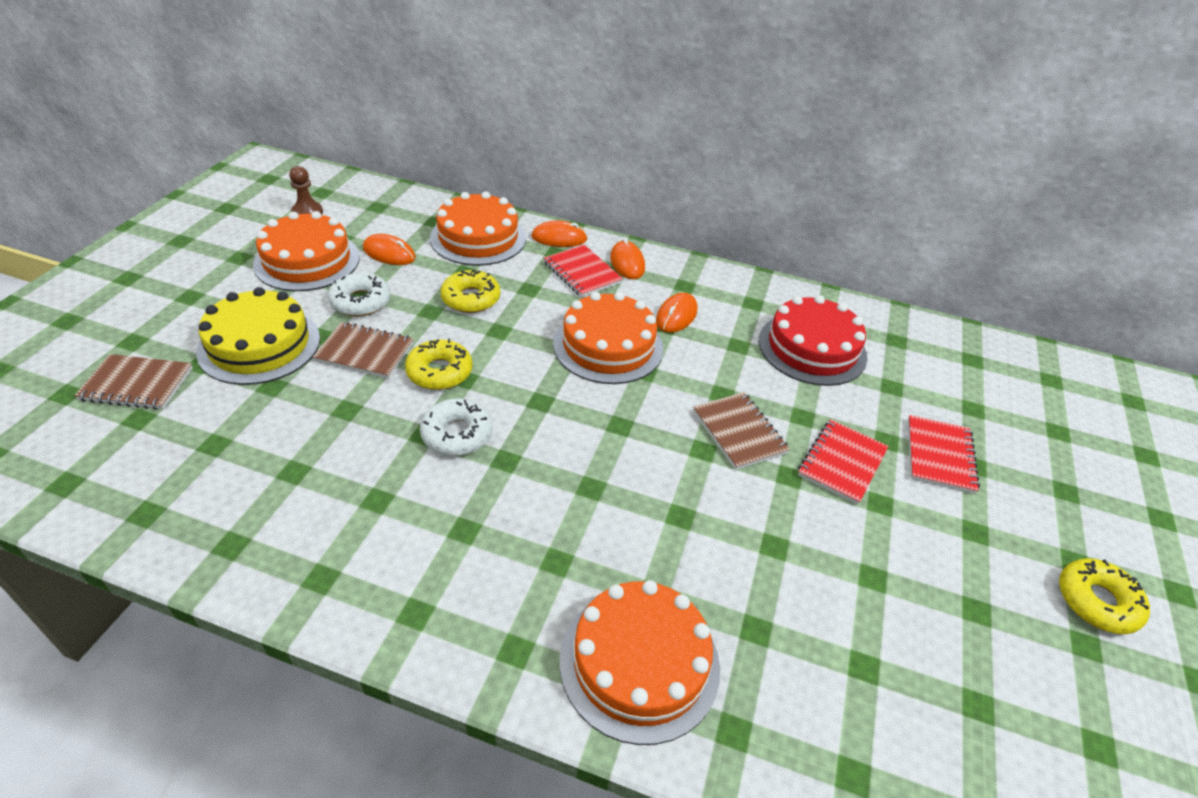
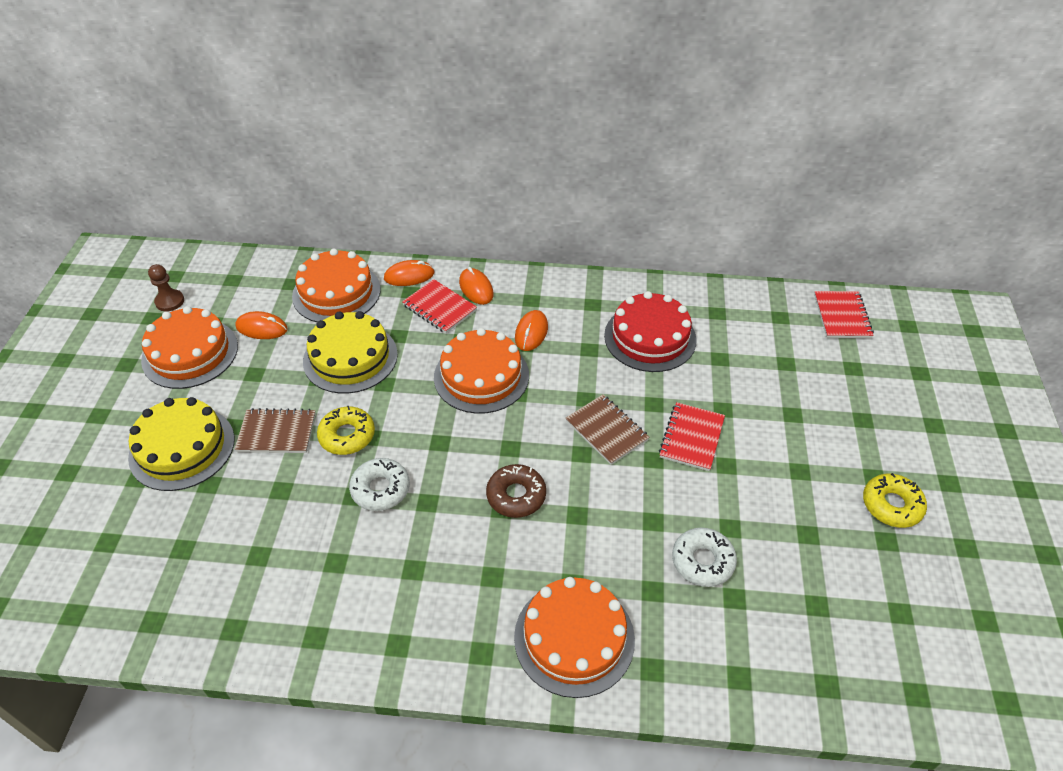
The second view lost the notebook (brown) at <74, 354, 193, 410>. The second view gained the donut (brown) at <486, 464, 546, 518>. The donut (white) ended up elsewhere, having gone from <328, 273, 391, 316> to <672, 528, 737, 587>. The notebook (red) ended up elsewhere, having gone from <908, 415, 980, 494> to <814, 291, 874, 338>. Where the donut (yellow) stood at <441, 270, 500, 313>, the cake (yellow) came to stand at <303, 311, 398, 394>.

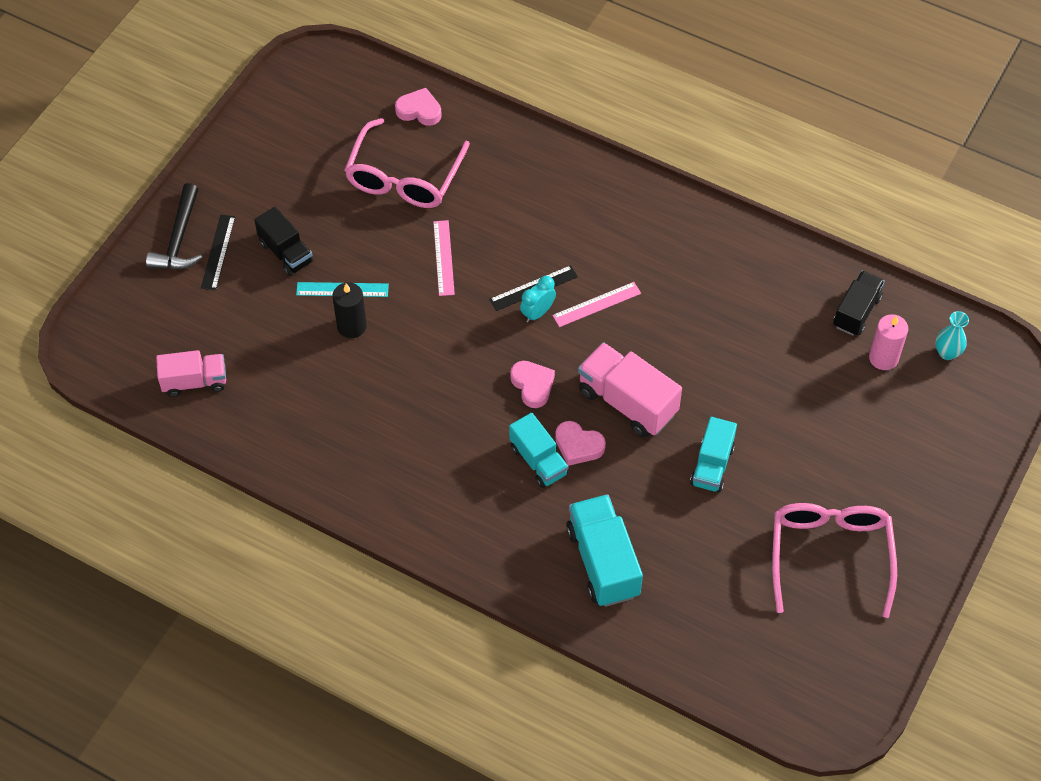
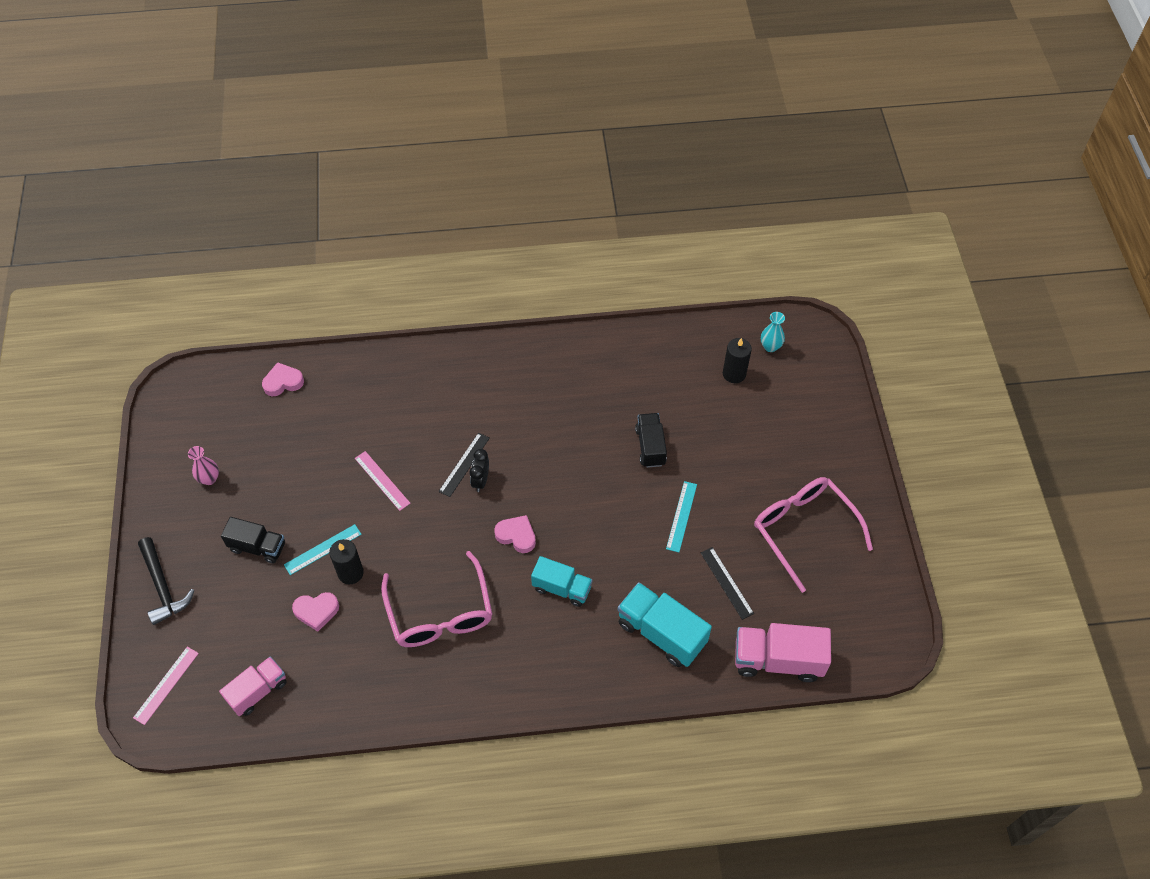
The second view gained the vase (pink) at <188, 446, 219, 485>. The ruler (black) ended up elsewhere, having gone from <201, 215, 235, 290> to <701, 547, 754, 620>. The glasses (pink) ended up elsewhere, having gone from <345, 118, 470, 208> to <381, 551, 492, 647>. The ruler (pink) ended up elsewhere, having gone from <552, 282, 641, 327> to <133, 647, 199, 725>. The heart (pink) ended up elsewhere, having gone from <555, 421, 606, 466> to <292, 592, 339, 632>. The truck (pink) ended up elsewhere, having gone from <578, 342, 682, 437> to <735, 623, 831, 682>. The truck (black) ended up elsewhere, having gone from <833, 271, 885, 336> to <635, 413, 667, 468>. Where the truck (turquoise) stood at <690, 417, 737, 492>, the ruler (turquoise) came to stand at <666, 481, 697, 552>. What was the clock (turquoise) at <520, 276, 556, 323> turned into the clock (black) at <469, 449, 489, 492>. What was the candle (pink) at <869, 314, 908, 370> turned into the candle (black) at <723, 338, 752, 383>.

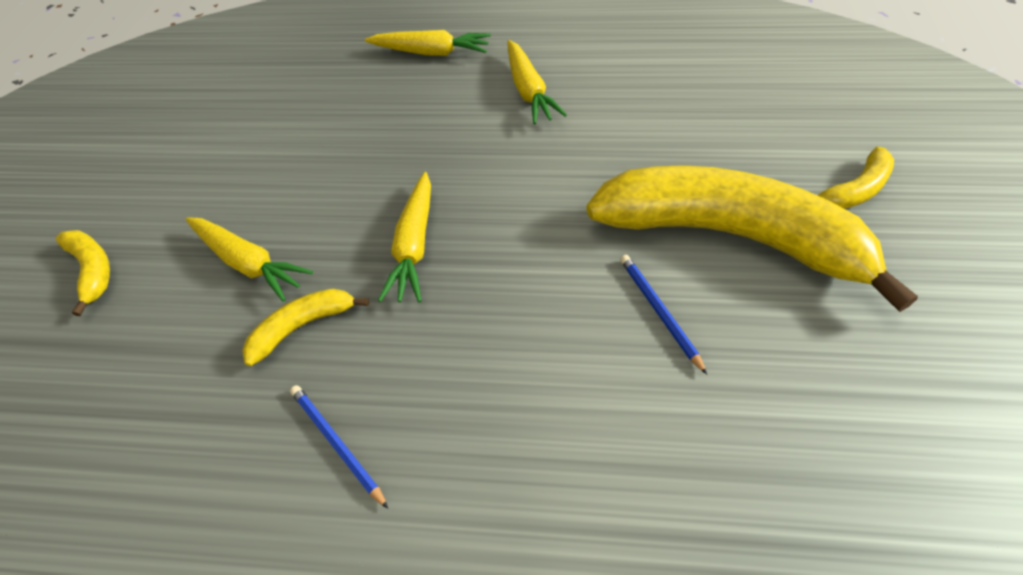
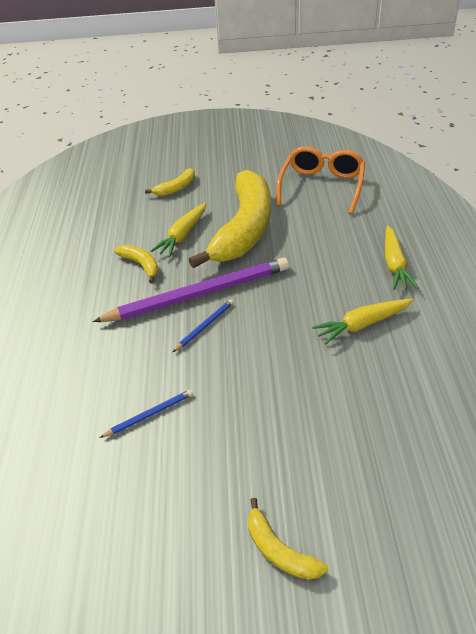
The second view gained the glasses (orange) at <276, 146, 365, 214>. The pencil (blue) ended up elsewhere, having gone from <290, 385, 388, 509> to <173, 299, 234, 352>. The banana (yellow) ended up elsewhere, having gone from <586, 165, 918, 312> to <189, 170, 271, 268>. Where the carrot (yellow) stood at <378, 172, 431, 302>, the pencil (purple) came to stand at <92, 257, 289, 322>.

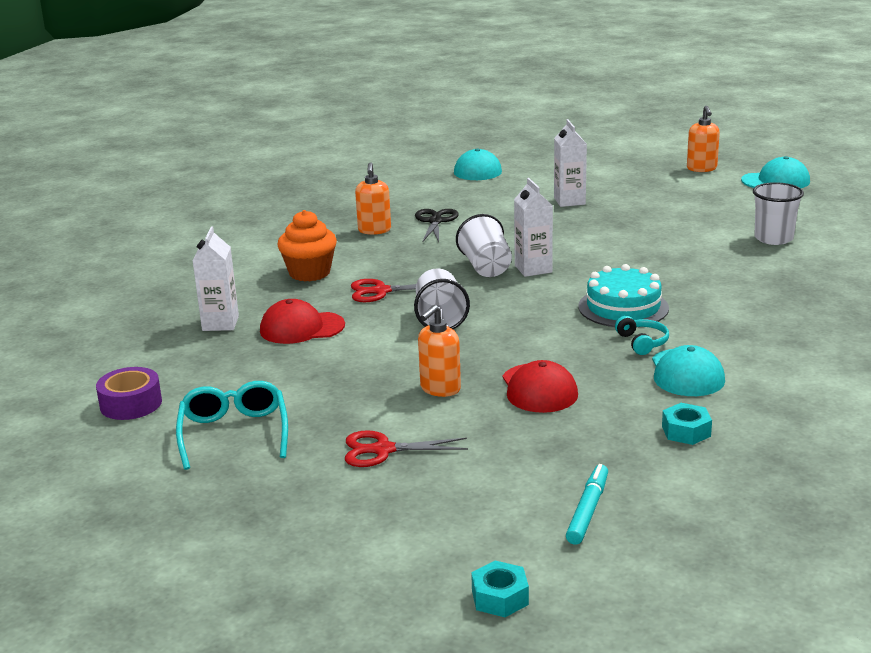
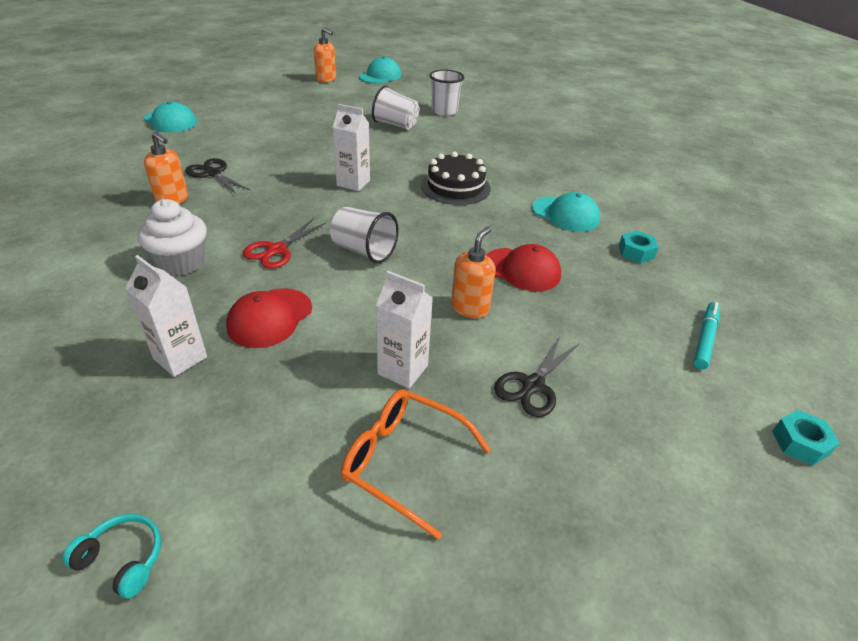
The second view lost the tape (purple) at <96, 367, 162, 420>. The cup (white) ended up elsewhere, having gone from <456, 214, 512, 277> to <372, 86, 419, 130>. The carton (white) ended up elsewhere, having gone from <554, 119, 587, 207> to <376, 271, 433, 389>. The headphones (turquoise) ended up elsewhere, having gone from <615, 316, 669, 355> to <62, 514, 161, 598>. What was the glasses (turquoise) at <176, 381, 288, 470> turned into the glasses (orange) at <341, 389, 491, 540>. What was the cupcake (orange) at <277, 210, 337, 282> turned into the cupcake (white) at <138, 199, 207, 276>. What was the scissors (red) at <345, 430, 468, 467> turned into the scissors (black) at <494, 337, 579, 417>. What was the cake (turquoise) at <578, 264, 669, 327> turned into the cake (black) at <421, 151, 491, 205>. The soap dispenser (orange) at <418, 305, 461, 397> ended up facing another way, 135 degrees counterclockwise from before. The marker (turquoise) at <566, 464, 608, 545> ended up facing another way, 60 degrees clockwise from before.

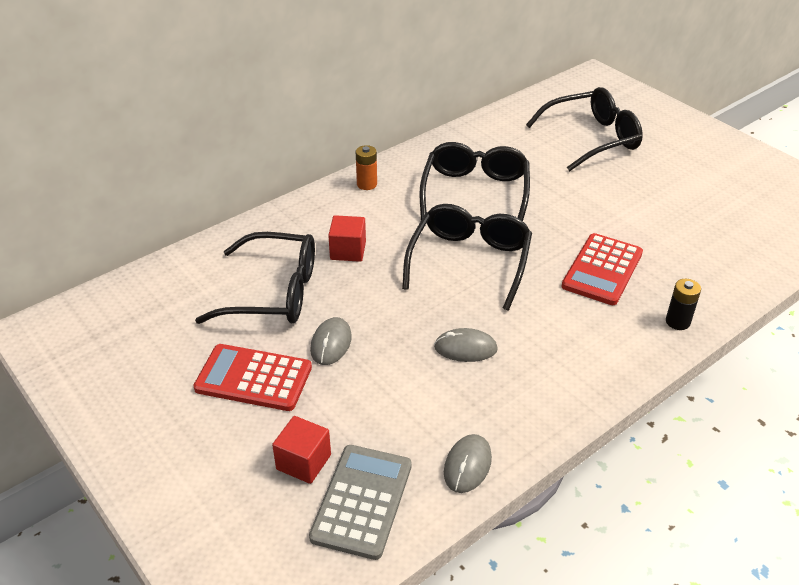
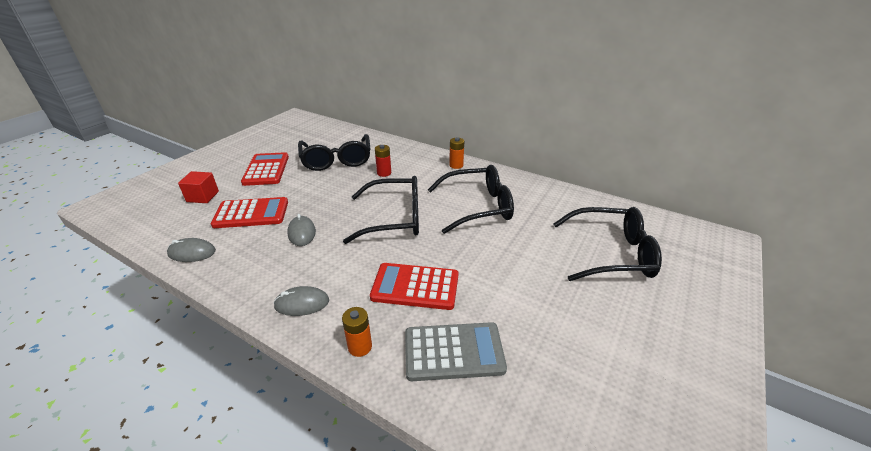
The second view gained the calculator (red) at <211, 197, 288, 228>. The calculator (grey) ended up elsewhere, having gone from <309, 445, 412, 560> to <405, 322, 507, 381>. The mouse (grey) ended up elsewhere, having gone from <310, 317, 352, 365> to <273, 286, 329, 316>. Where the cube (red) stood at <328, 215, 366, 262>, the battery (red) came to stand at <375, 145, 391, 177>. What was the battery (black) at <666, 279, 701, 330> turned into the battery (orange) at <342, 307, 372, 357>. The glasses (black) at <526, 87, 643, 171> ended up facing another way, 45 degrees counterclockwise from before.

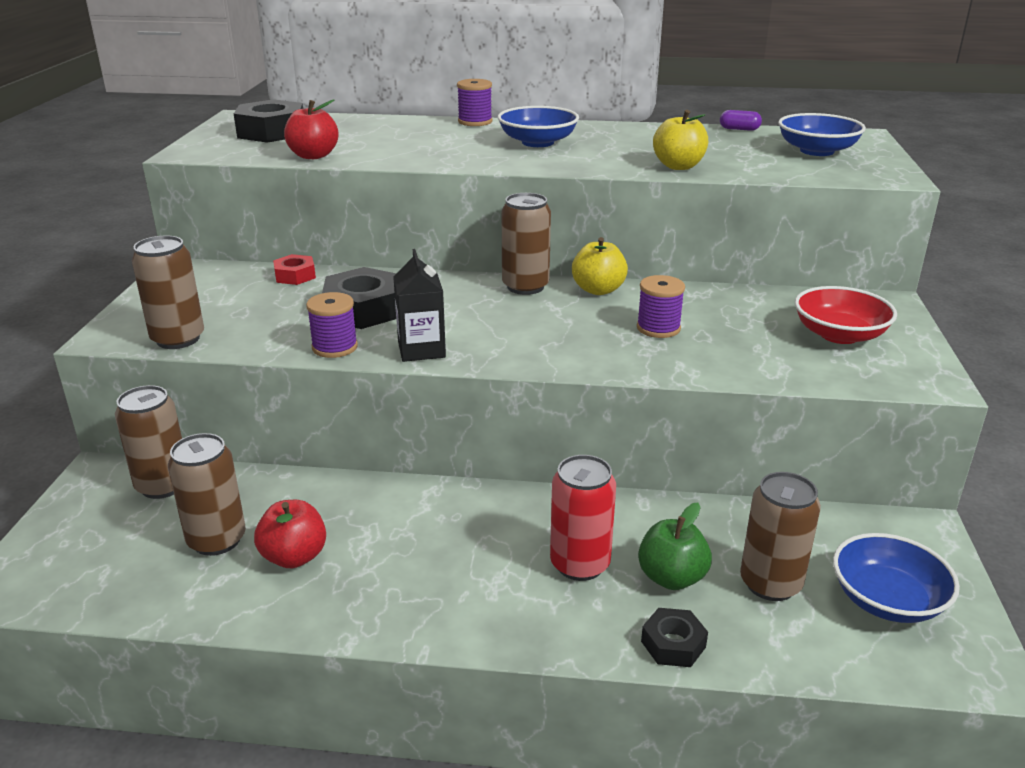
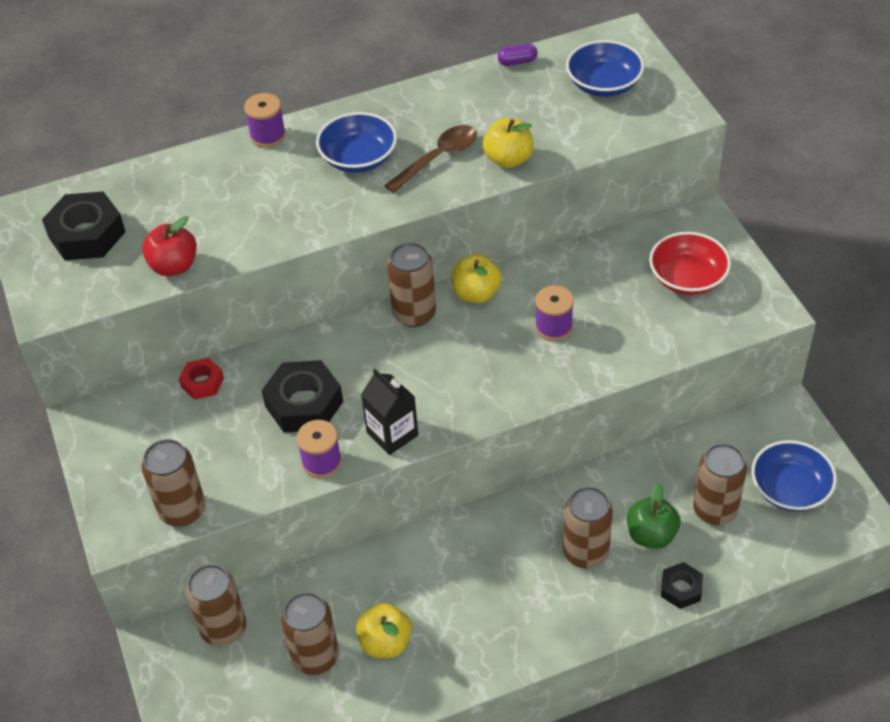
The second view gained the spoon (brown) at <384, 125, 477, 193>. What was the apple (red) at <254, 500, 326, 568> turned into the apple (yellow) at <356, 603, 412, 658>. What was the can (red) at <550, 455, 616, 581> turned into the can (brown) at <563, 487, 613, 569>.

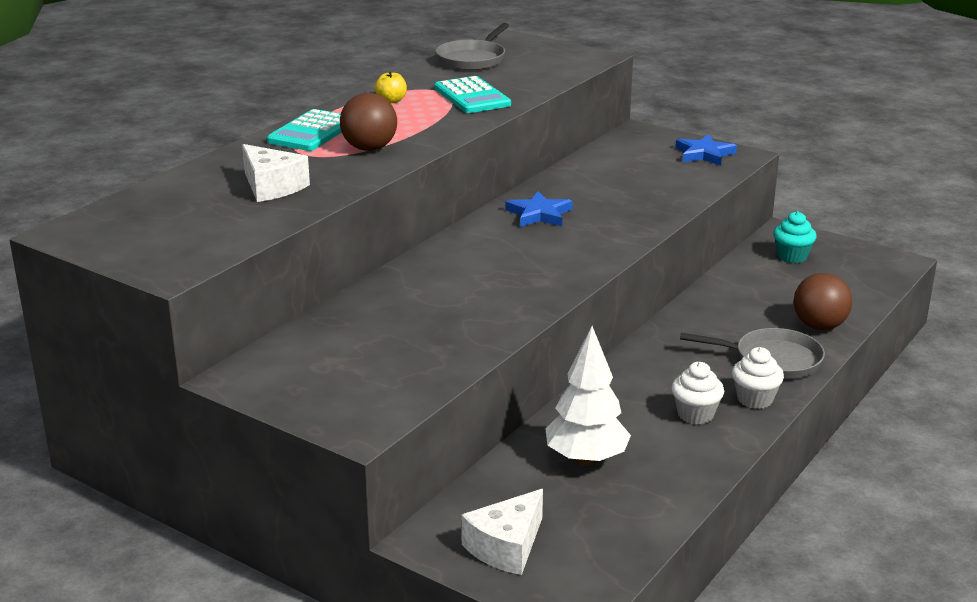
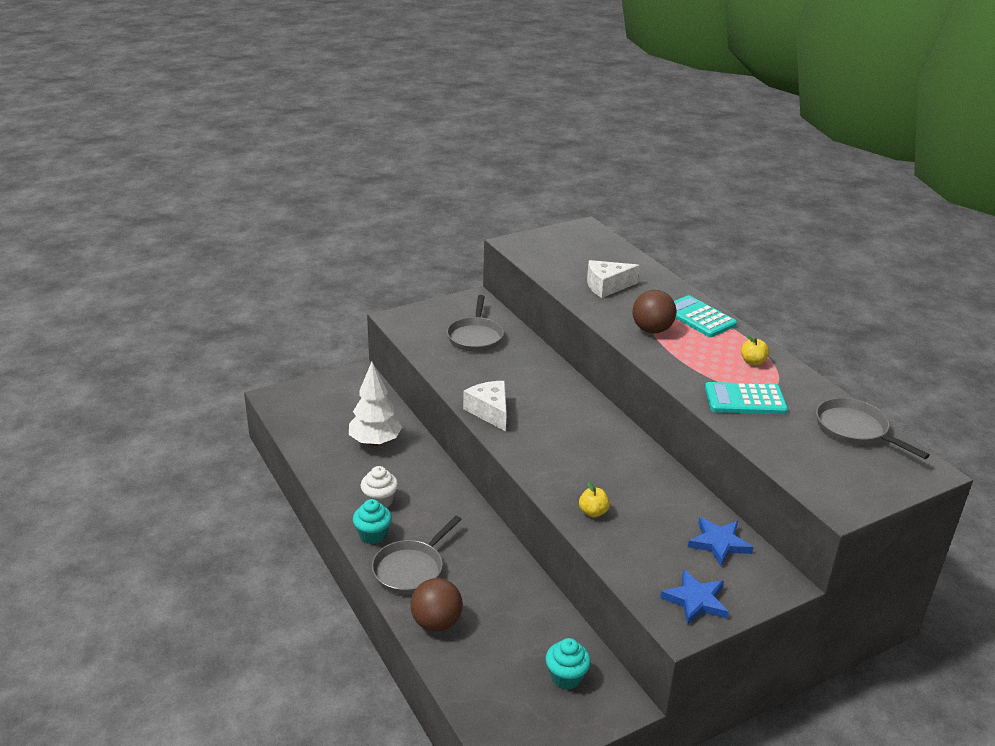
The second view gained the pan (grey) at <447, 295, 504, 352>. The second view gained the apple (yellow) at <579, 482, 610, 517>. The cheese (white) ended up elsewhere, having gone from <461, 489, 543, 575> to <463, 381, 507, 432>. The star (blue) ended up elsewhere, having gone from <505, 191, 572, 227> to <688, 517, 753, 566>. What was the cupcake (white) at <732, 347, 784, 409> turned into the cupcake (turquoise) at <353, 499, 392, 544>.

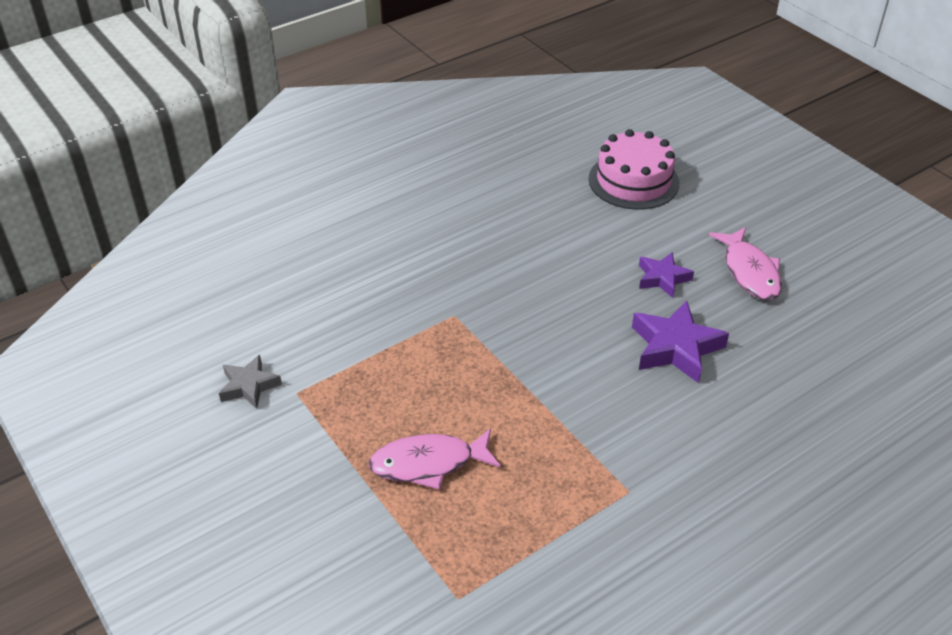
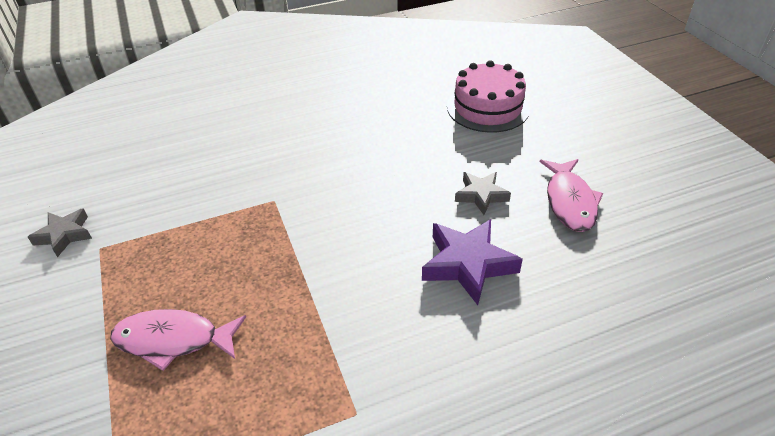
What was the star (purple) at <639, 252, 694, 298> turned into the star (grey) at <455, 172, 511, 215>.

